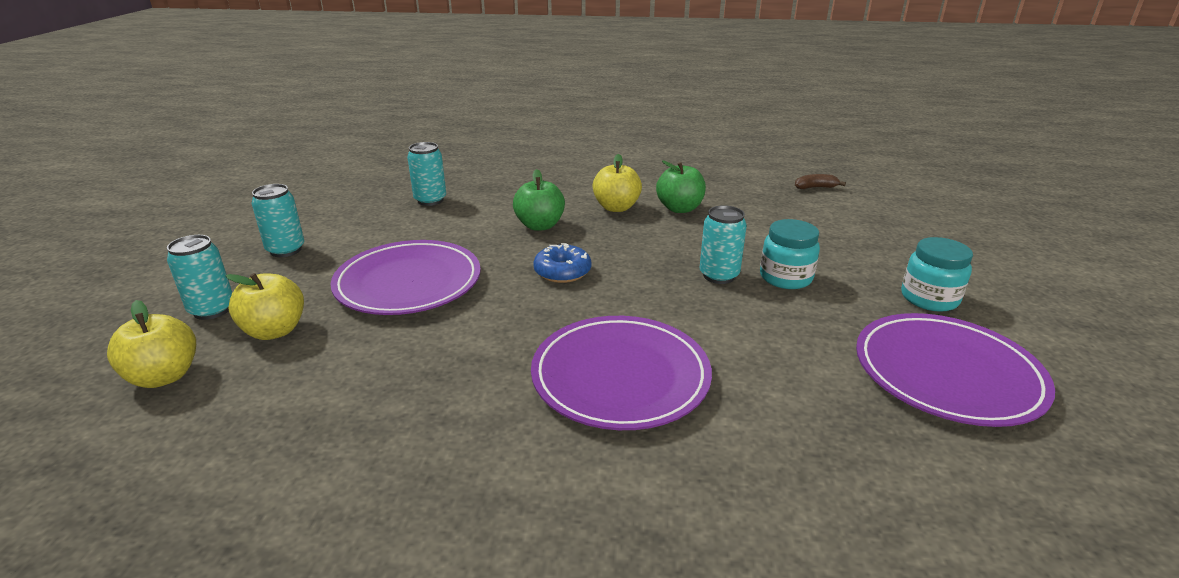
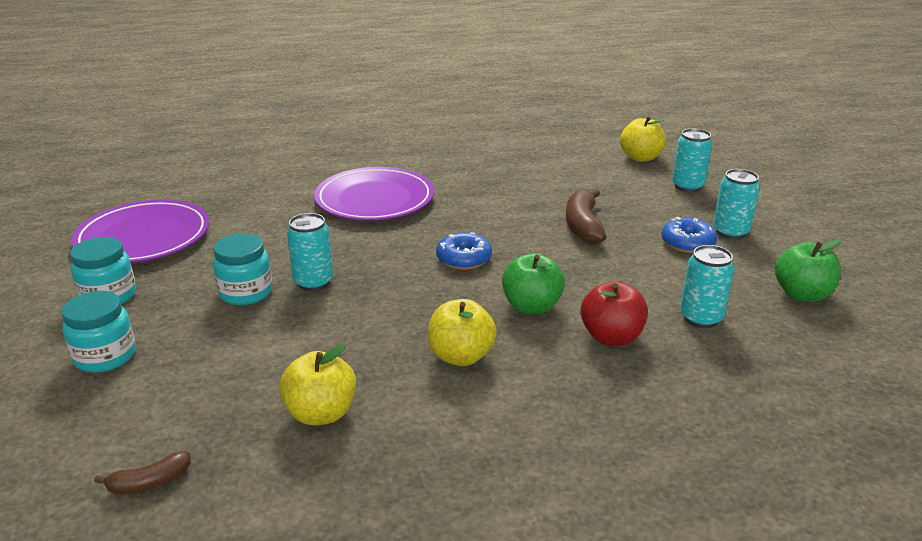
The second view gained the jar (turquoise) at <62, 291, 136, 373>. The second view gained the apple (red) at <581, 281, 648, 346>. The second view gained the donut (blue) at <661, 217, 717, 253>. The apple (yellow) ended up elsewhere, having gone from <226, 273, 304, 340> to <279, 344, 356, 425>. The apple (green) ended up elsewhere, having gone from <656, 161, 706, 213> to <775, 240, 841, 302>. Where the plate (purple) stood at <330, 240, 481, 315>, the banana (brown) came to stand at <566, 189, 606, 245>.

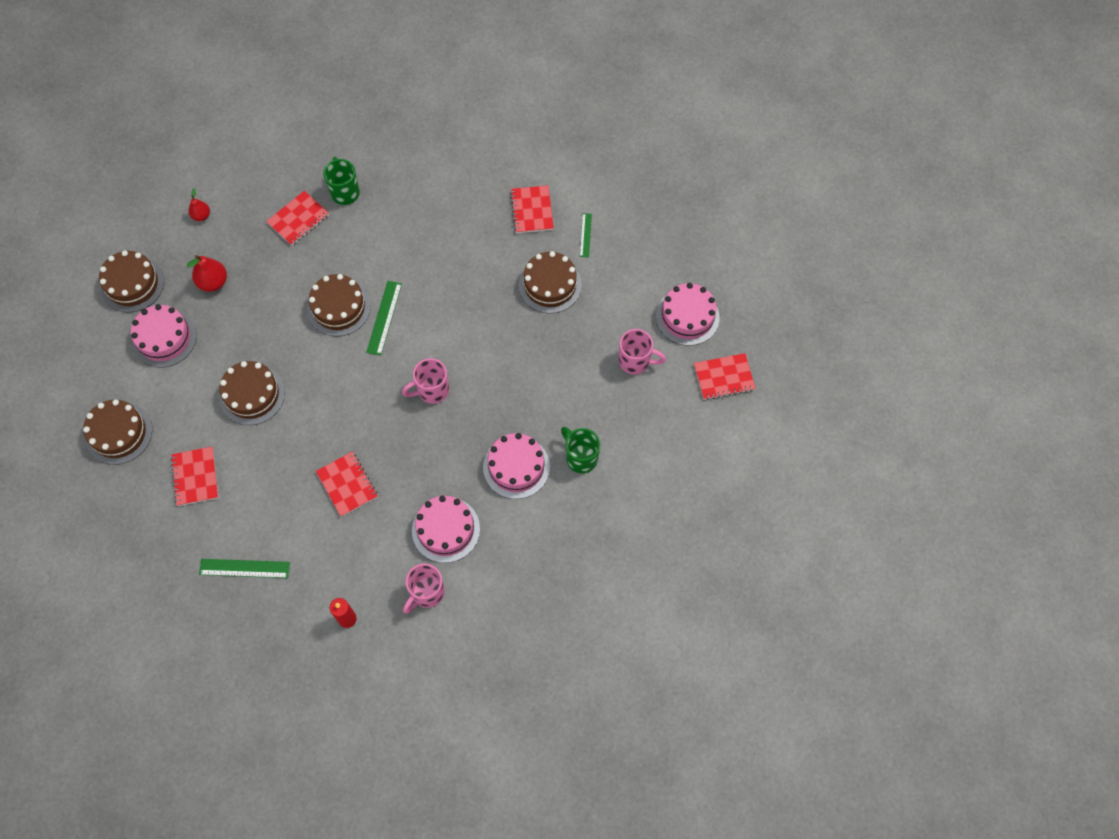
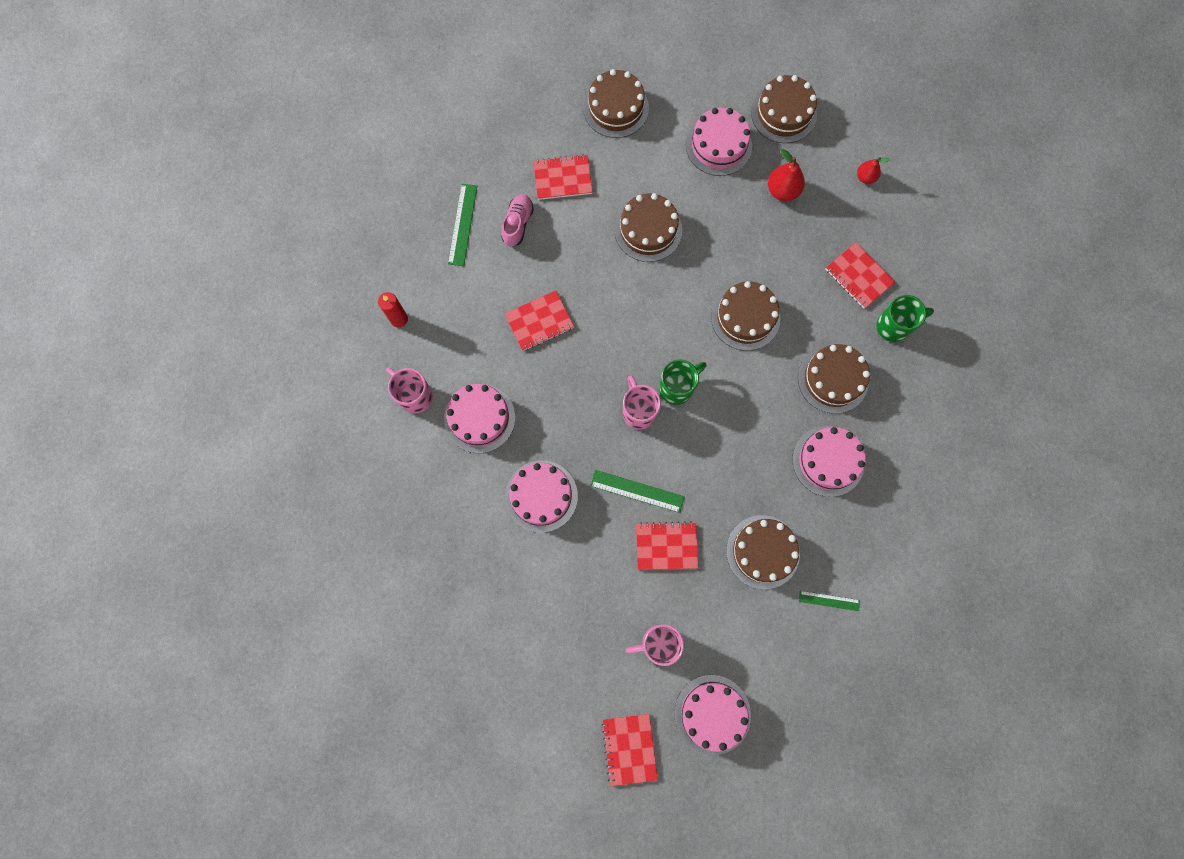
The second view gained the shoe (pink) at <501, 194, 534, 247>. The second view gained the cake (pink) at <792, 426, 866, 497>. The second view gained the cake (brown) at <798, 344, 870, 414>. The ruler (green) ended up elsewhere, having gone from <366, 281, 402, 356> to <590, 470, 685, 513>. The notebook (red) ended up elsewhere, having gone from <510, 185, 554, 233> to <636, 521, 698, 570>. The mug (green) ended up elsewhere, having gone from <561, 427, 600, 473> to <659, 359, 706, 405>. The mug (pink) at <619, 329, 666, 374> ended up facing another way, 60 degrees clockwise from before.

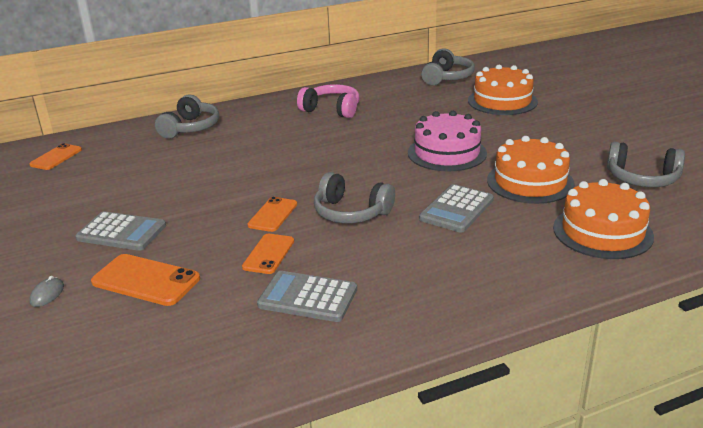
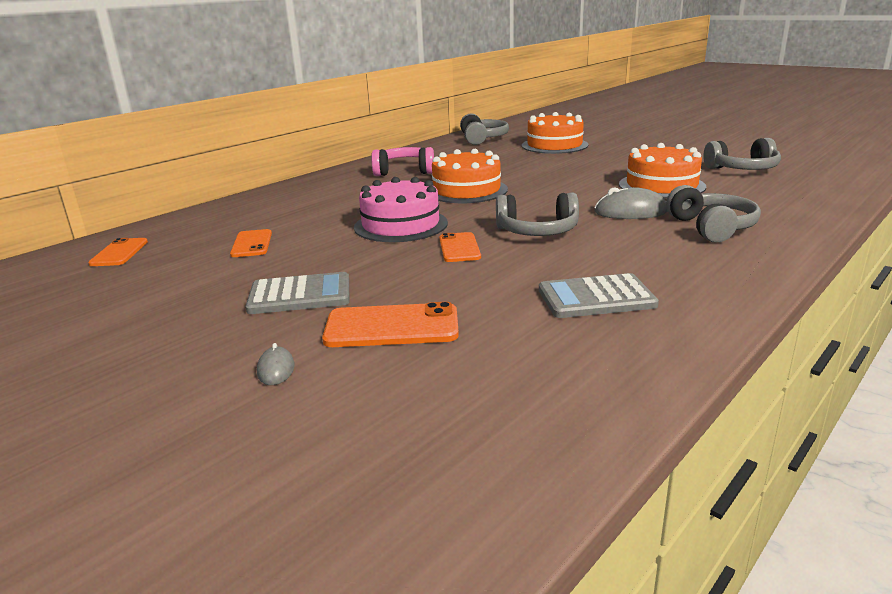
The headphones (grey) ended up elsewhere, having gone from <155, 94, 219, 139> to <666, 185, 761, 242>. The phone (orange) ended up elsewhere, having gone from <242, 234, 294, 274> to <230, 229, 272, 257>. The cake (pink) ended up elsewhere, having gone from <408, 111, 487, 171> to <354, 177, 448, 242>. The cake (orange) ended up elsewhere, having gone from <553, 179, 654, 259> to <432, 149, 508, 203>. Where the calculator (grey) stood at <419, 184, 494, 233>, the mouse (grey) came to stand at <595, 187, 667, 219>.

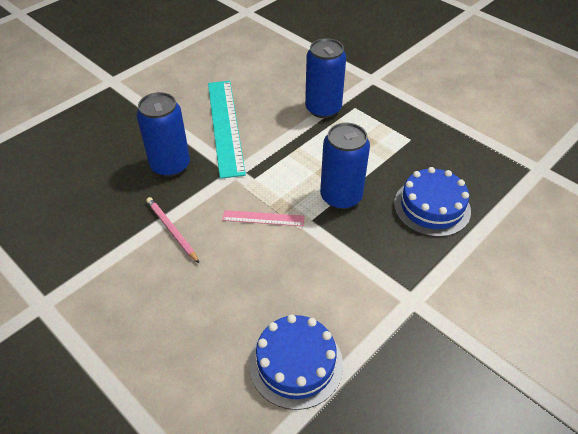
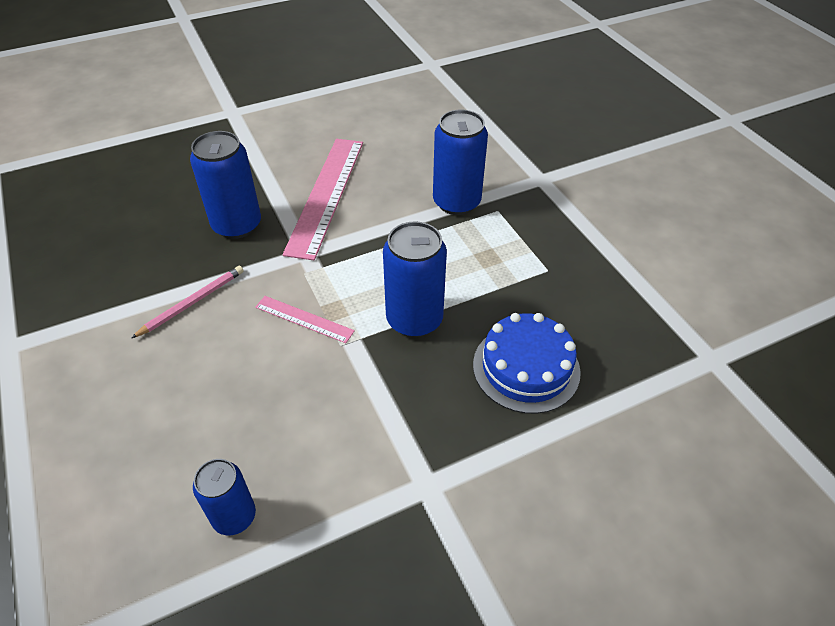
Where the cake (blue) stood at <249, 314, 343, 410>, the can (blue) came to stand at <193, 459, 256, 535>. What was the ruler (turquoise) at <208, 81, 246, 179> turned into the ruler (pink) at <282, 139, 363, 260>. The pencil (pink) at <146, 197, 199, 263> ended up facing another way, 60 degrees clockwise from before.

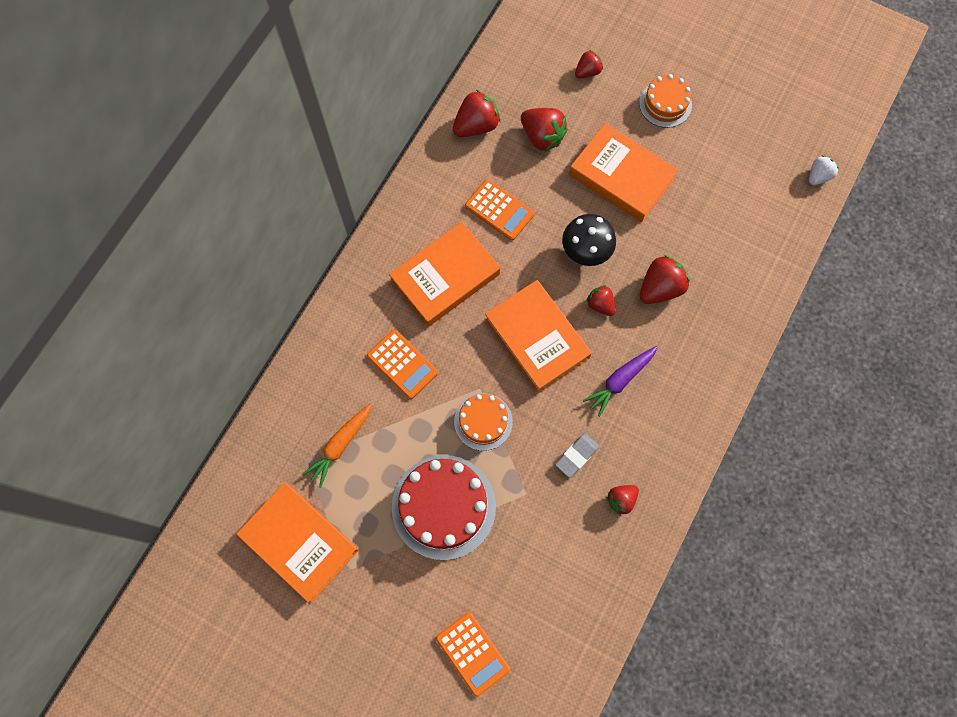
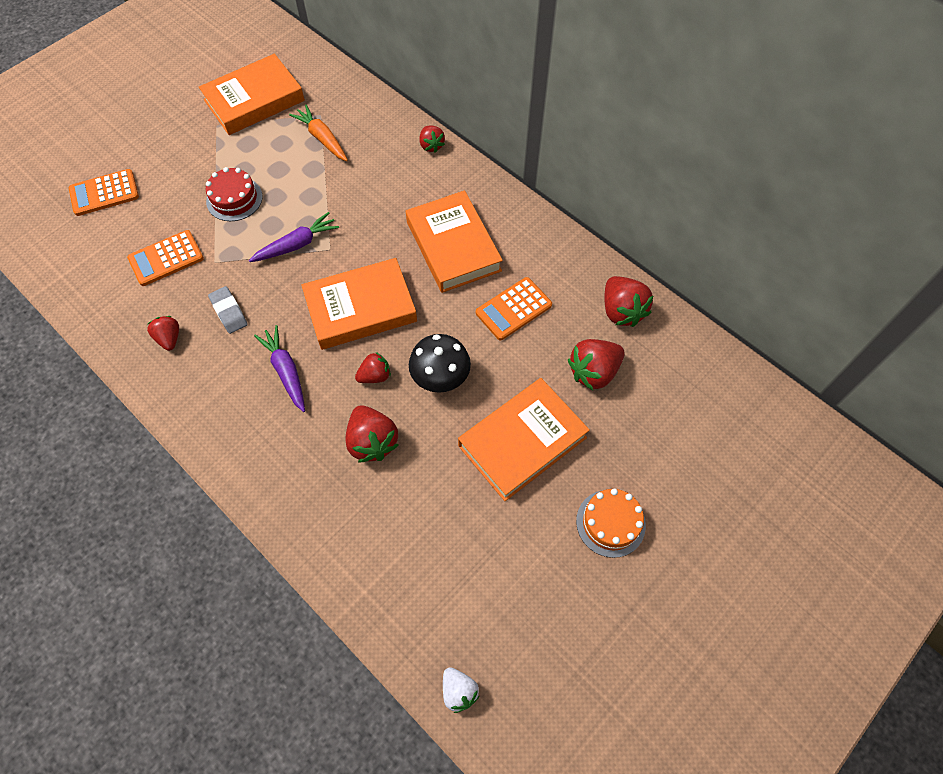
The calculator (orange) ended up elsewhere, having gone from <367, 330, 438, 399> to <127, 230, 204, 286>. The strawberry (red) ended up elsewhere, having gone from <575, 50, 603, 79> to <420, 125, 445, 153>. Where the cake (orange) stood at <454, 393, 513, 451>, the carrot (purple) came to stand at <249, 212, 339, 262>. The size of the cake (red) at <392, 455, 496, 560> changed by a factor of 0.58.

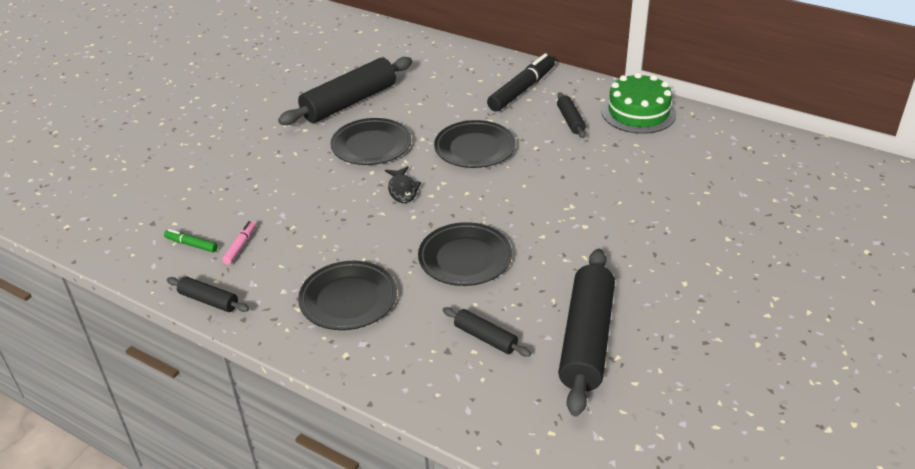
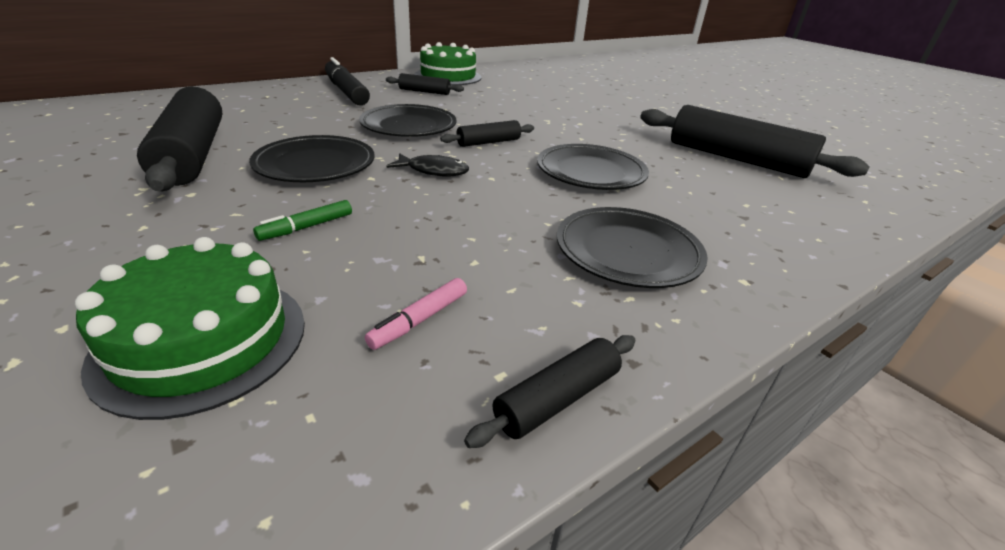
The second view gained the cake (green) at <75, 237, 305, 420>. The marker (green) ended up elsewhere, having gone from <164, 229, 218, 252> to <253, 200, 352, 241>. The rolling pin (black) ended up elsewhere, having gone from <443, 307, 531, 357> to <440, 120, 534, 147>. The marker (pink) at <222, 221, 256, 265> ended up facing another way, 90 degrees counterclockwise from before.

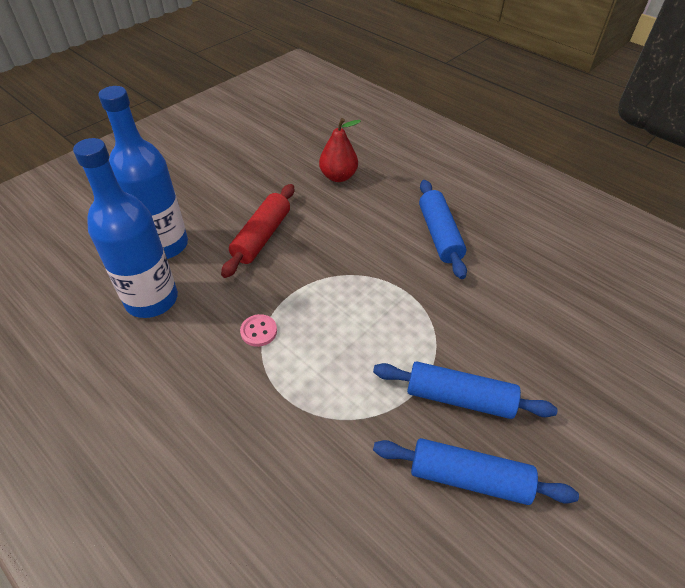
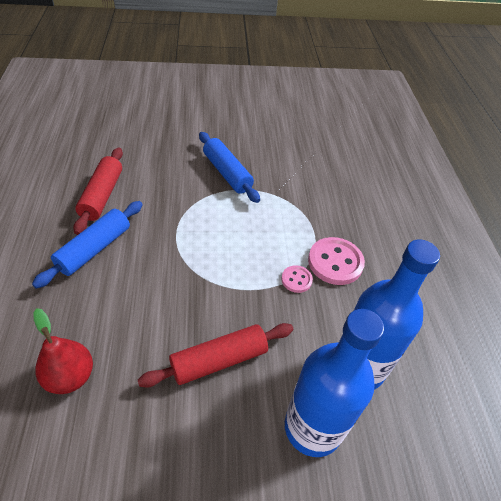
The second view lost the rolling pin (blue) at <373, 438, 579, 505>. The second view gained the rolling pin (red) at <73, 147, 123, 235>. The second view gained the button (pink) at <308, 237, 365, 285>.

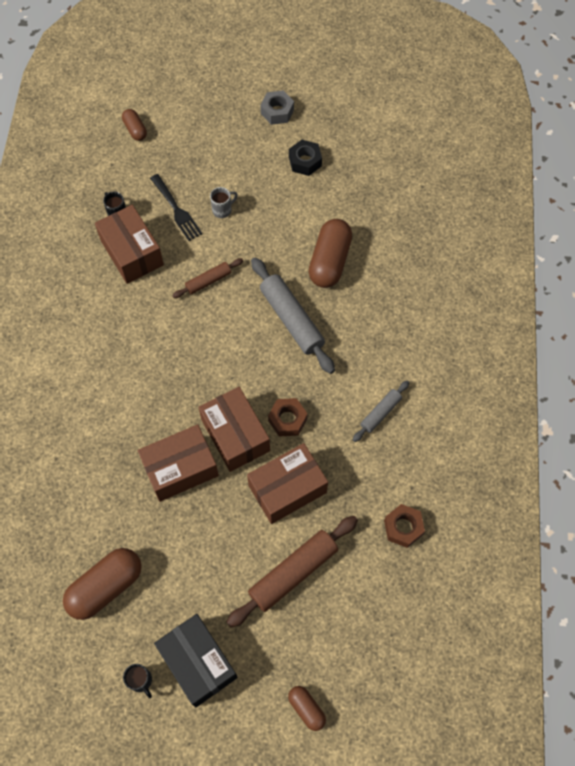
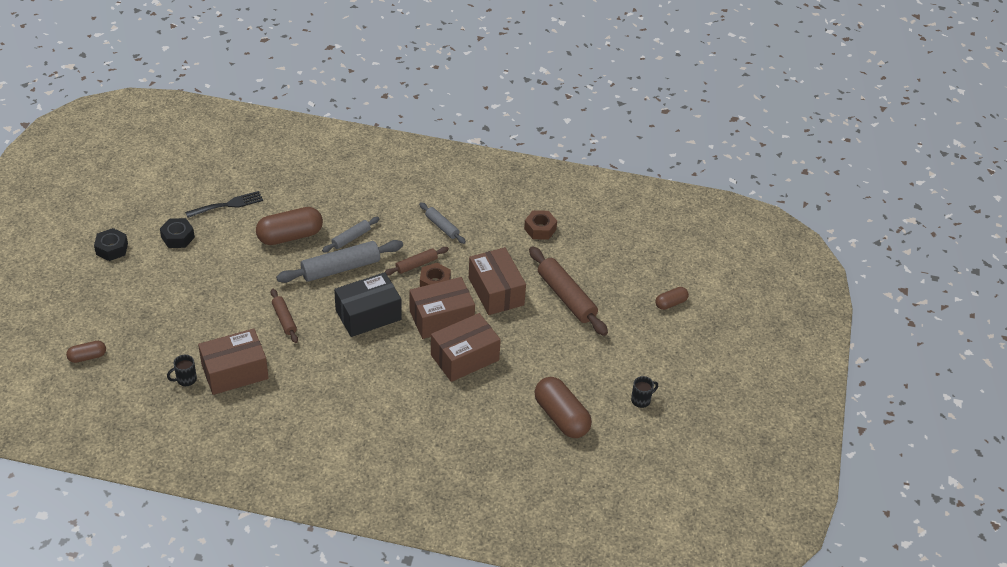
The second view lost the mug (grey) at <210, 187, 238, 218>. The second view gained the rolling pin (grey) at <322, 217, 379, 252>. The second view gained the rolling pin (brown) at <385, 247, 449, 276>. The fork (black) ended up elsewhere, having gone from <150, 174, 202, 241> to <185, 191, 263, 218>. The box (black) ended up elsewhere, having gone from <154, 614, 238, 707> to <334, 272, 402, 337>. What was the nut (grey) at <260, 90, 294, 125> turned into the nut (black) at <94, 228, 128, 261>. The box (brown) at <138, 424, 219, 502> ended up facing another way, 75 degrees clockwise from before. The capsule (brown) at <308, 219, 352, 288> ended up facing another way, 45 degrees counterclockwise from before.

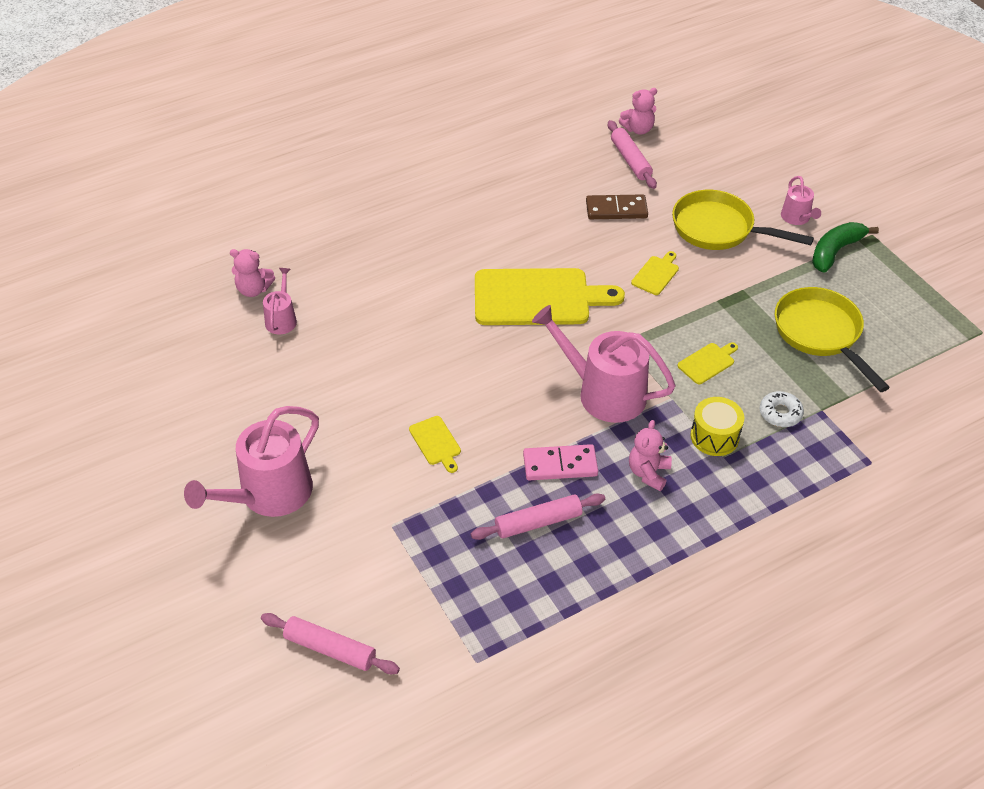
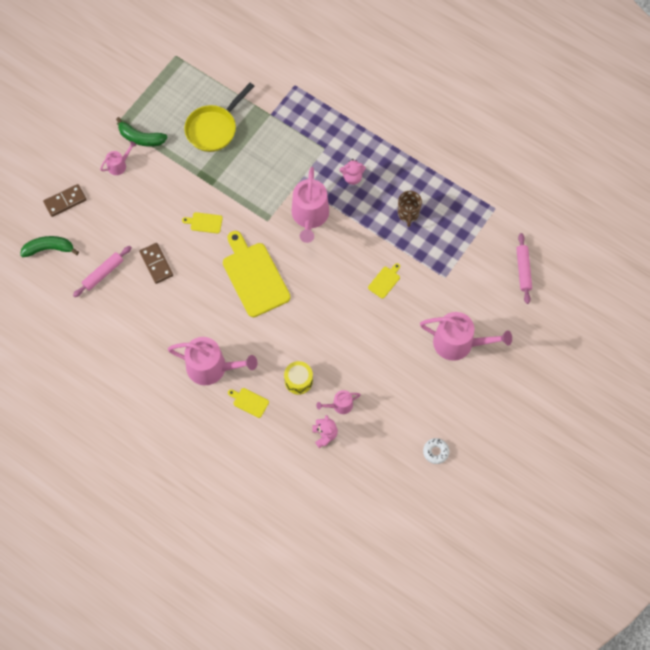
The second view lost the domino (pink) at <523, 444, 598, 481>. The second view lost the teddy bear (pink) at <619, 88, 657, 135>. The second view lost the pan (yellow) at <672, 190, 814, 250>. The second view gained the banana (green) at <20, 236, 79, 257>. The second view gained the domino (brown) at <43, 184, 87, 217>. The second view gained the watering can (pink) at <168, 337, 257, 385>. The cutting board (yellow) ended up elsewhere, having gone from <677, 342, 738, 384> to <228, 388, 269, 418>. The drum (yellow) ended up elsewhere, having gone from <690, 397, 745, 456> to <284, 361, 313, 395>. The donut (white) ended up elsewhere, having gone from <760, 391, 804, 427> to <423, 438, 449, 464>. Where the rolling pin (pink) stood at <471, 493, 605, 540>, the mug (brown) came to stand at <398, 191, 422, 227>.

